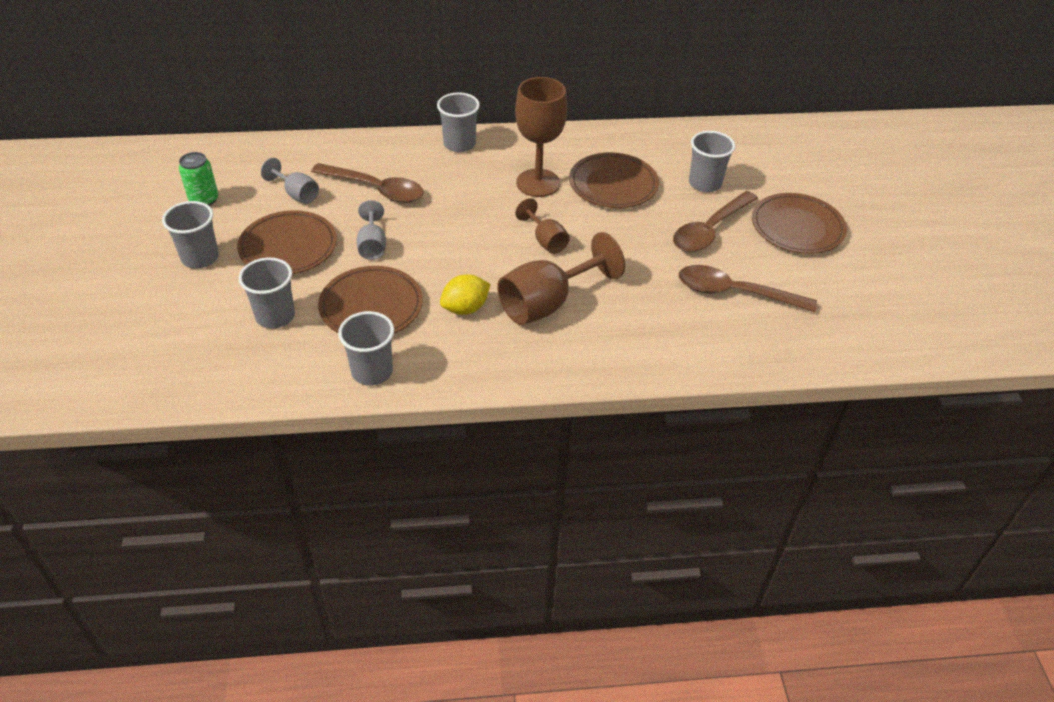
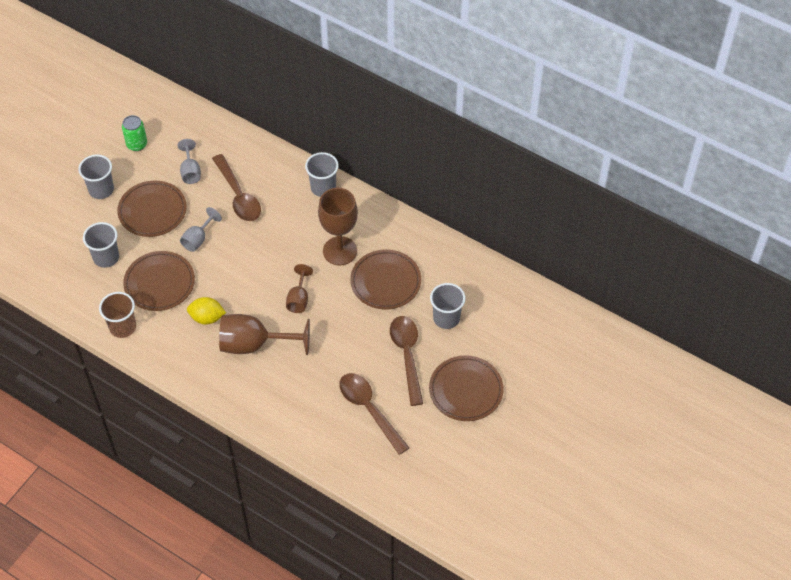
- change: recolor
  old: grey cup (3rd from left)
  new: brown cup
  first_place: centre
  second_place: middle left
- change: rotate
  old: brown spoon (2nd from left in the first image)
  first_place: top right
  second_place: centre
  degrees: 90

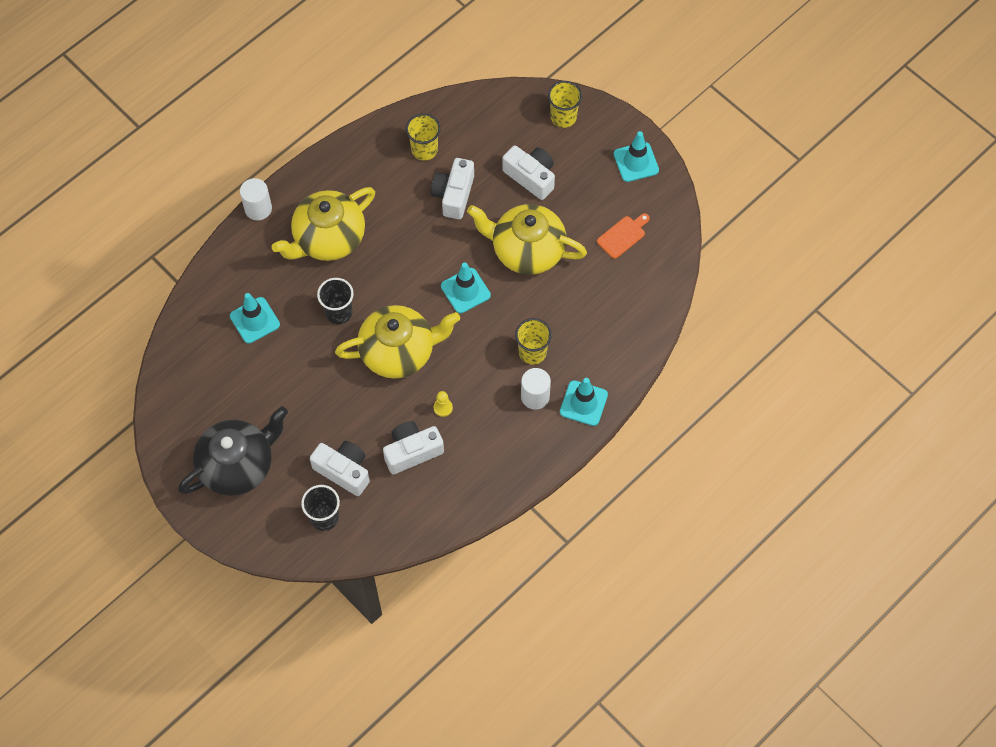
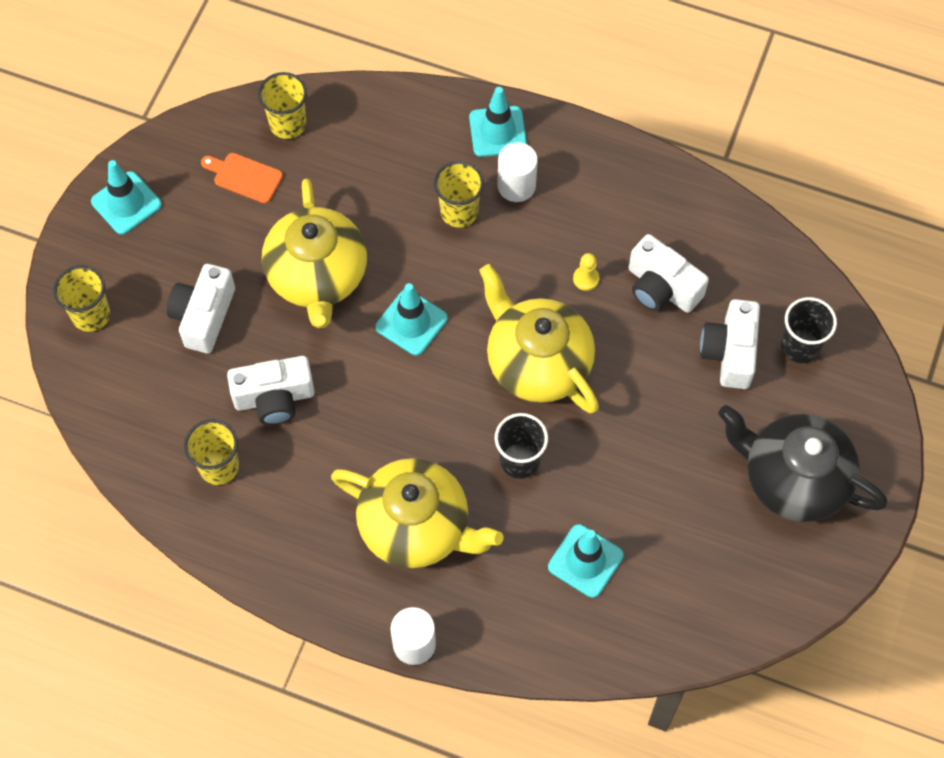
- change: insert
  new: yellow cup (3rd from left)
  second_place: top left

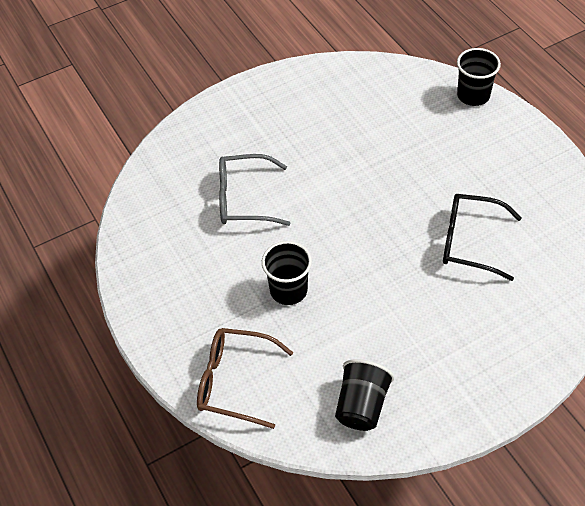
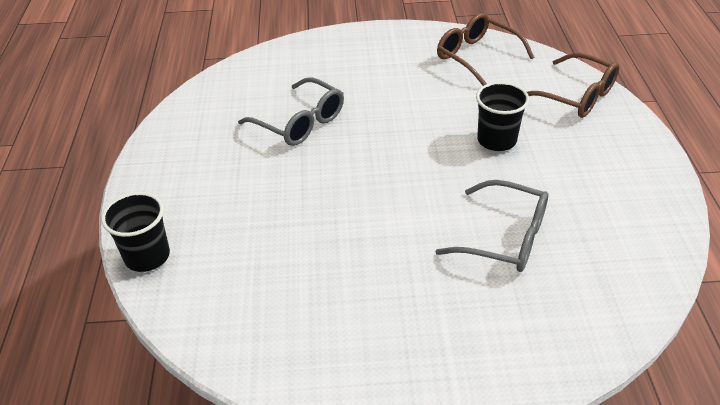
- change: recolor
  old: black glasses
  new: grey glasses (1st from left)
  first_place: middle right
  second_place: top centre
- change: replace
  old: black cup (2nd from left)
  new: brown glasses (1st from left)
  first_place: bottom centre
  second_place: top right

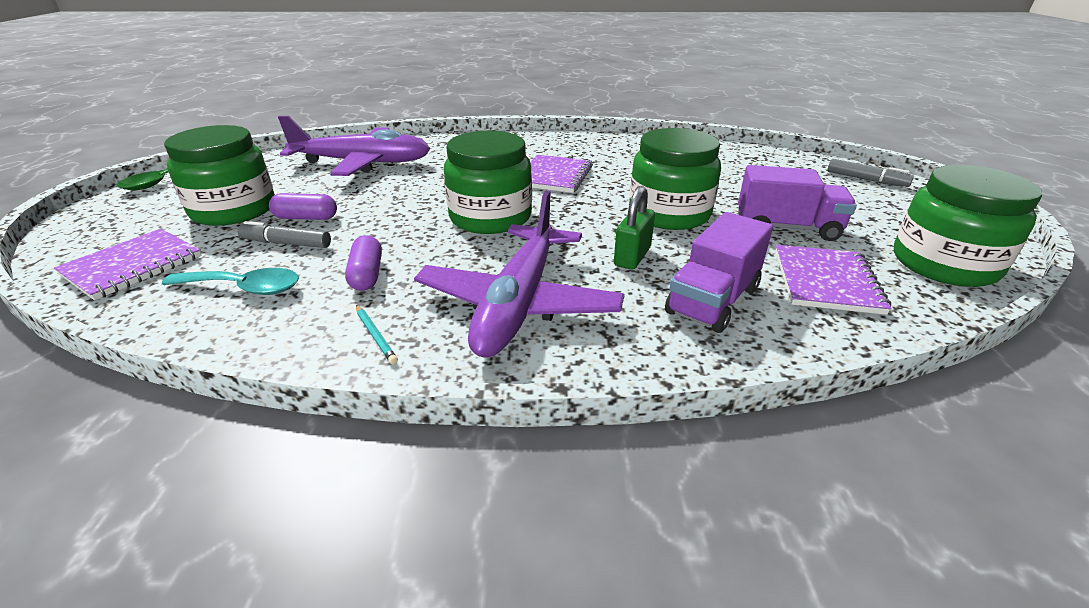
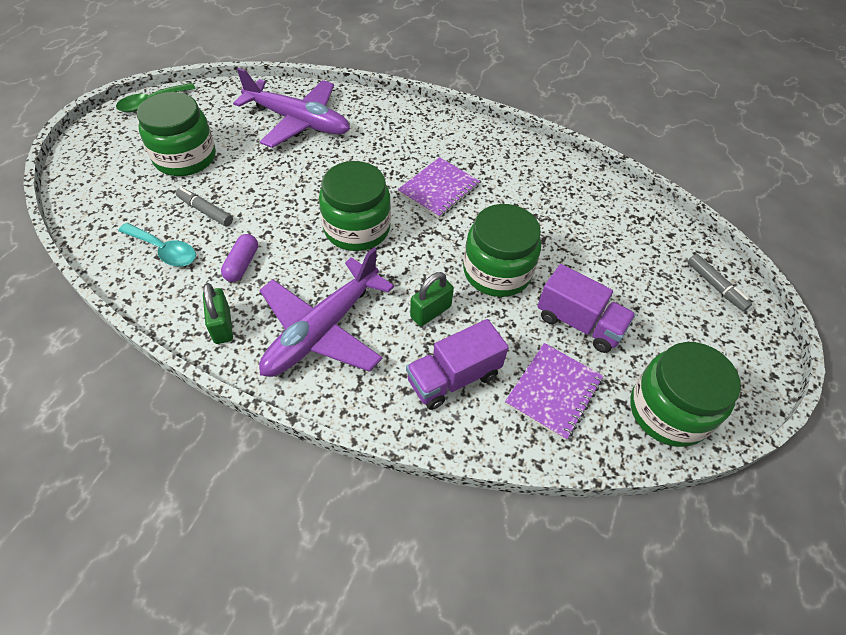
- change: replace
  old: turquoise pencil
  new: green padlock (1st from left)
  first_place: centre
  second_place: middle left
- change: delete
  old: purple notebook (1st from left)
  first_place: middle left
- change: delete
  old: purple capsule (1st from left)
  first_place: middle left

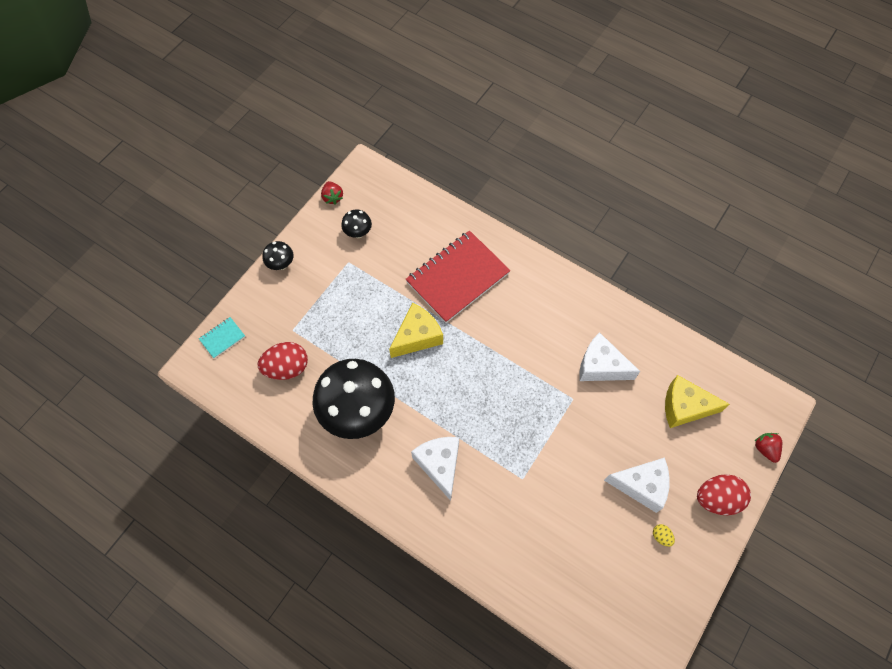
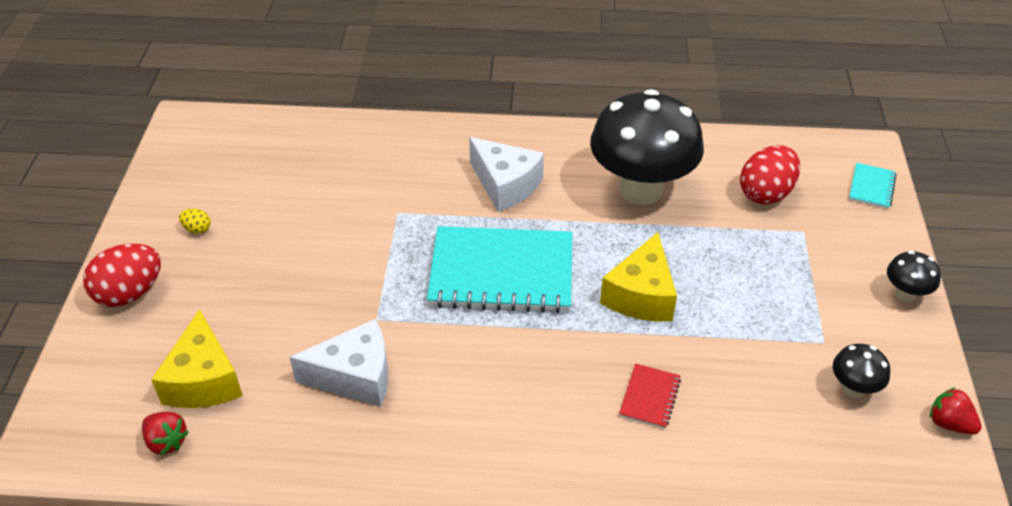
- change: move
  old: red strawberry (2nd from left in the first image)
  new: red strawberry (1st from left)
  first_place: bottom right
  second_place: bottom left
- change: rotate
  old: yellow cheese (2nd from left in the first image)
  first_place: middle right
  second_place: bottom left
  degrees: 105
- change: insert
  new: turquoise notebook (1st from left)
  second_place: centre
- change: resize
  old: red notebook
  first_place: centre
  second_place: bottom centre
  factor: 0.42
- change: delete
  old: white cheese (3rd from left)
  first_place: bottom right

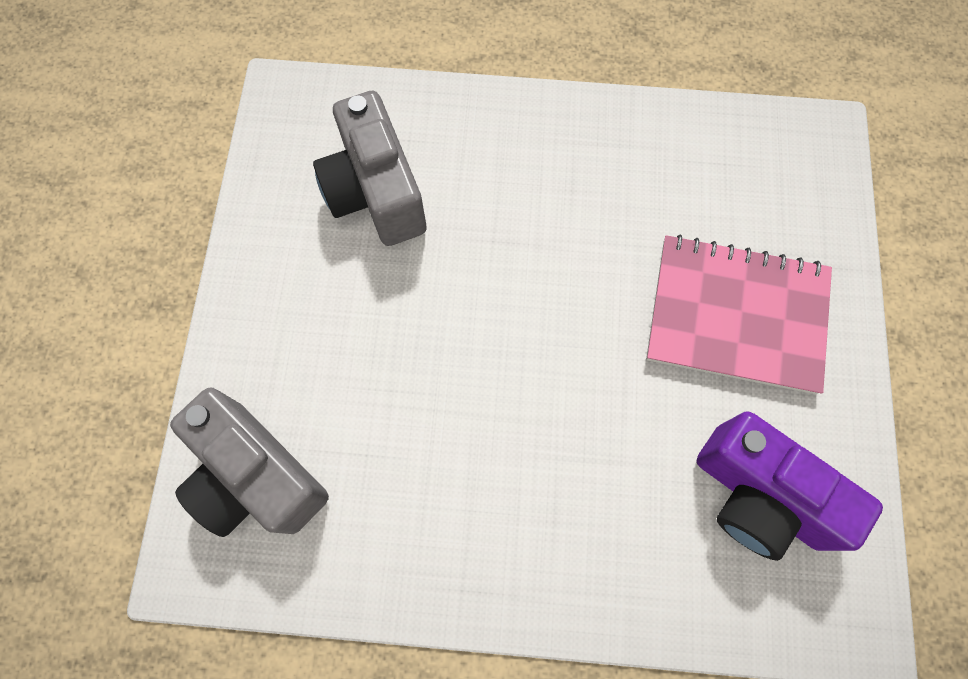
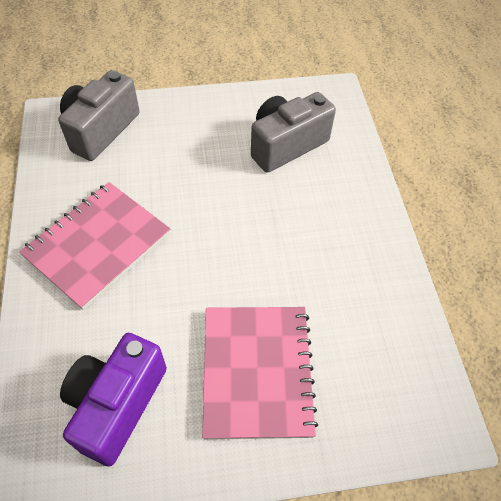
- change: insert
  new: pink notebook (1st from left)
  second_place: middle left

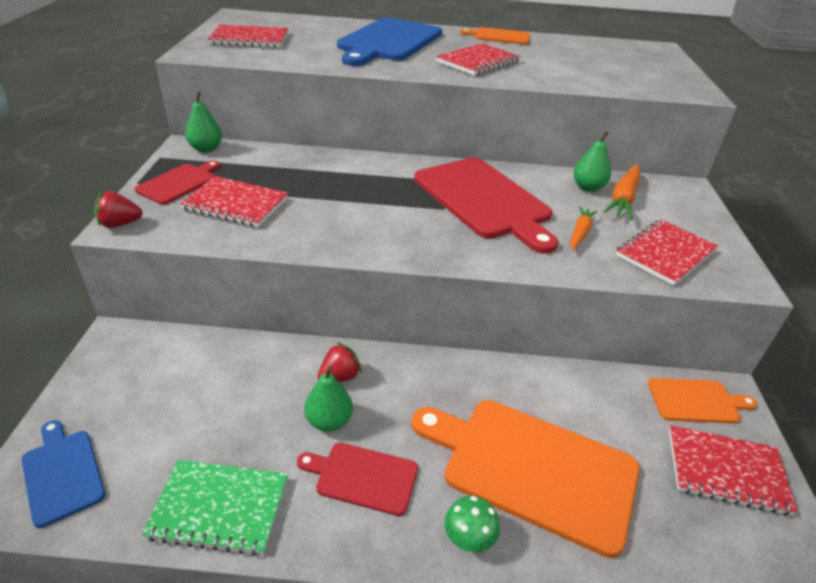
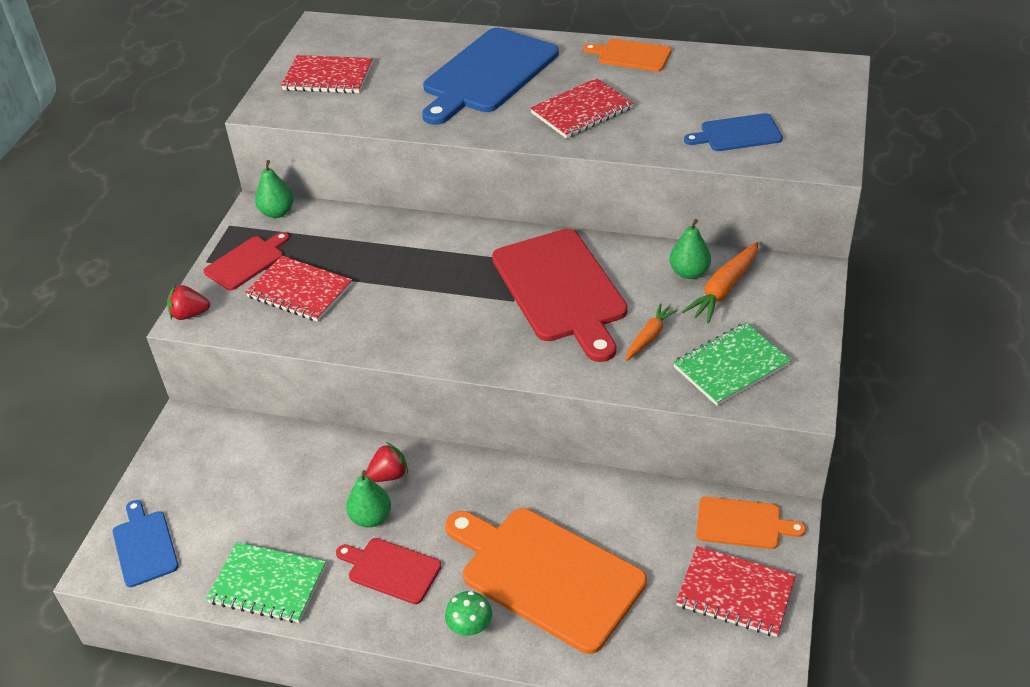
- change: recolor
  old: red notebook (4th from left)
  new: green notebook (2nd from left)
  first_place: middle right
  second_place: middle right
- change: insert
  new: blue cutting board (3rd from left)
  second_place: top right

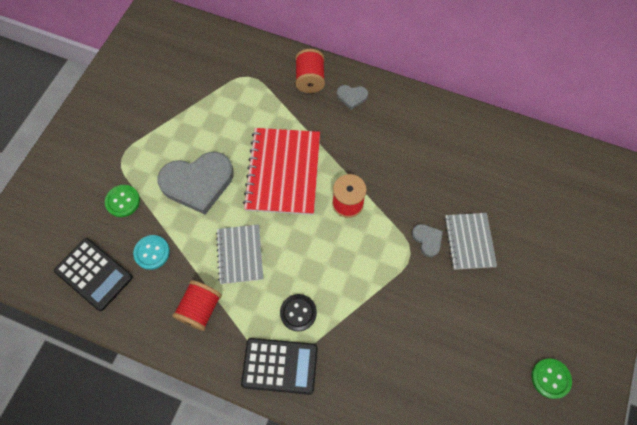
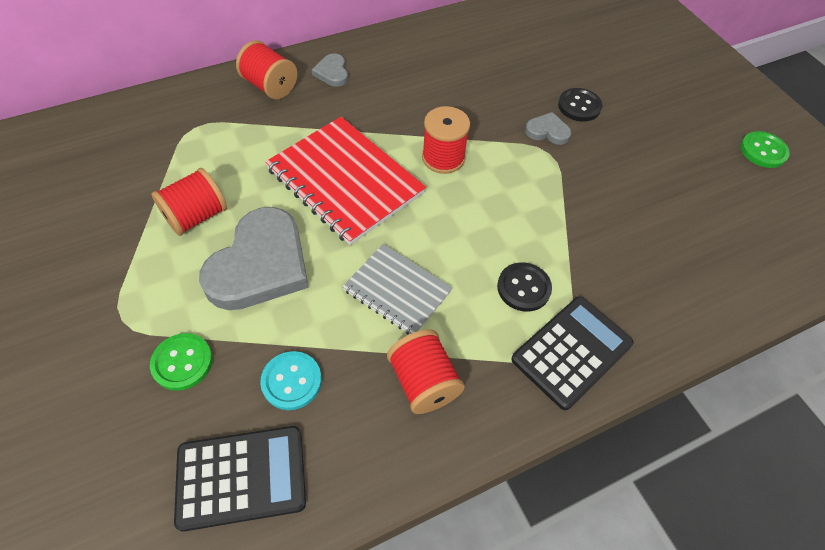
- change: insert
  new: red spool (1st from left)
  second_place: middle left
- change: rotate
  old: grey heart (2nd from left)
  first_place: top centre
  second_place: top centre
  degrees: 120
- change: replace
  old: grey notebook (2nd from left)
  new: black button (2nd from left)
  first_place: middle right
  second_place: top right

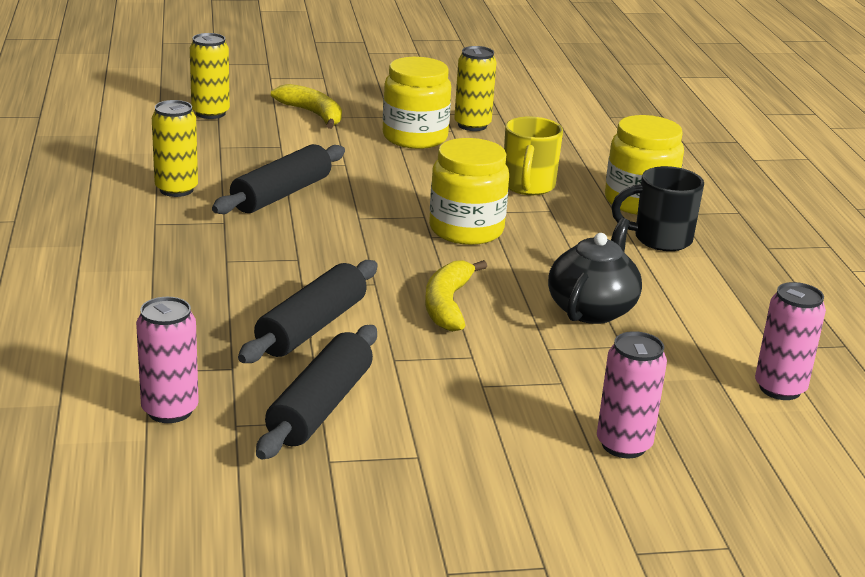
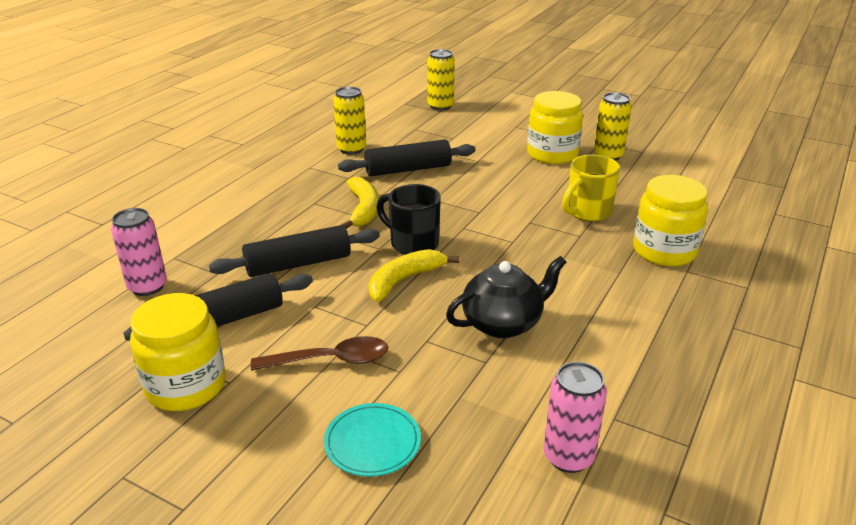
- change: move
  old: yellow jar (2nd from left in the first image)
  new: yellow jar (1st from left)
  first_place: top centre
  second_place: bottom left
- change: insert
  new: brown spoon
  second_place: bottom centre
- change: replace
  old: pink can (2nd from left)
  new: turquoise plate
  first_place: bottom right
  second_place: bottom centre
- change: move
  old: yellow banana (1st from left)
  first_place: top centre
  second_place: centre
- change: move
  old: black mug
  first_place: middle right
  second_place: centre

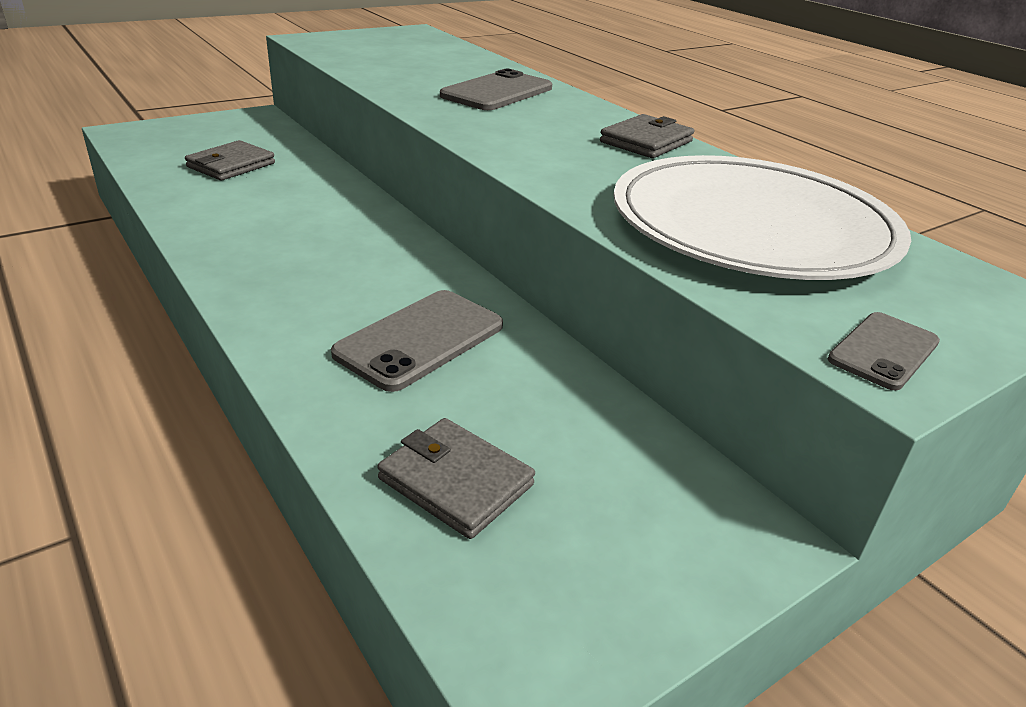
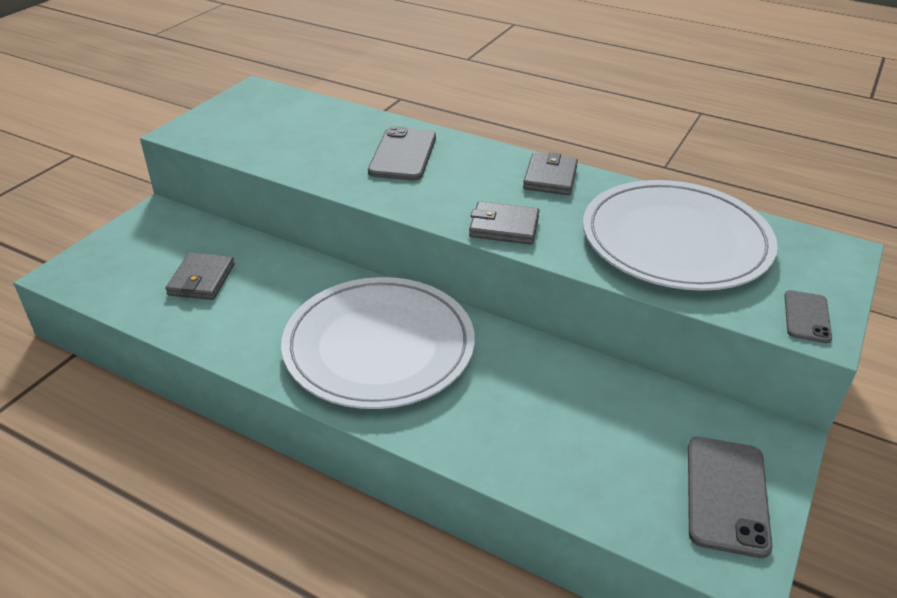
- change: insert
  new: white plate (1st from left)
  second_place: centre
- change: move
  old: grey wallet (2nd from left)
  first_place: bottom centre
  second_place: centre
- change: move
  old: grey phone (1st from left in the first image)
  new: grey phone (2nd from left)
  first_place: centre
  second_place: bottom right

